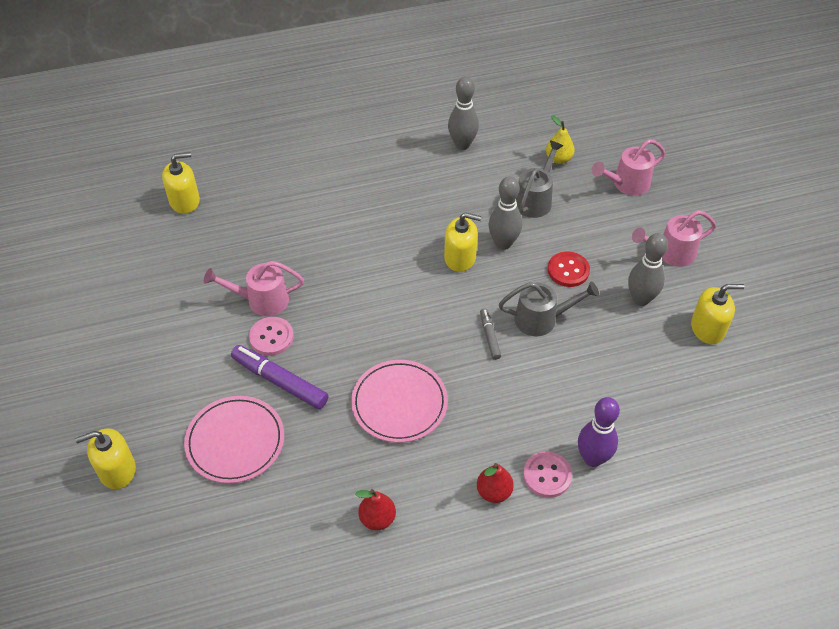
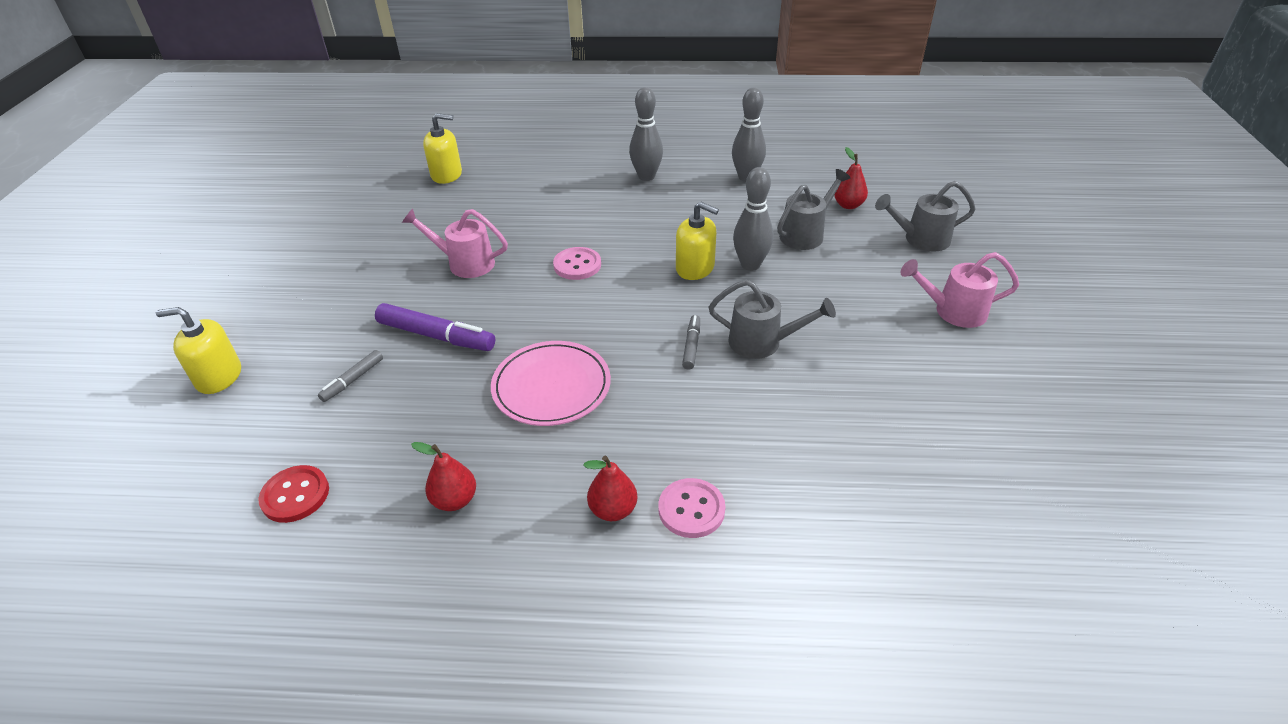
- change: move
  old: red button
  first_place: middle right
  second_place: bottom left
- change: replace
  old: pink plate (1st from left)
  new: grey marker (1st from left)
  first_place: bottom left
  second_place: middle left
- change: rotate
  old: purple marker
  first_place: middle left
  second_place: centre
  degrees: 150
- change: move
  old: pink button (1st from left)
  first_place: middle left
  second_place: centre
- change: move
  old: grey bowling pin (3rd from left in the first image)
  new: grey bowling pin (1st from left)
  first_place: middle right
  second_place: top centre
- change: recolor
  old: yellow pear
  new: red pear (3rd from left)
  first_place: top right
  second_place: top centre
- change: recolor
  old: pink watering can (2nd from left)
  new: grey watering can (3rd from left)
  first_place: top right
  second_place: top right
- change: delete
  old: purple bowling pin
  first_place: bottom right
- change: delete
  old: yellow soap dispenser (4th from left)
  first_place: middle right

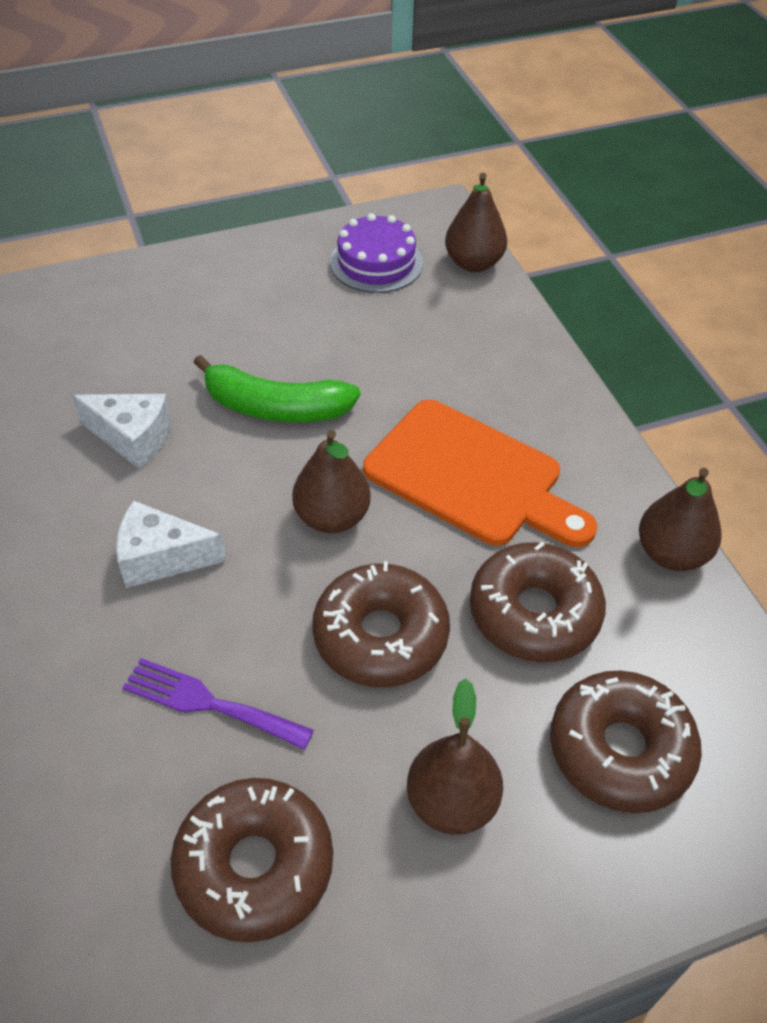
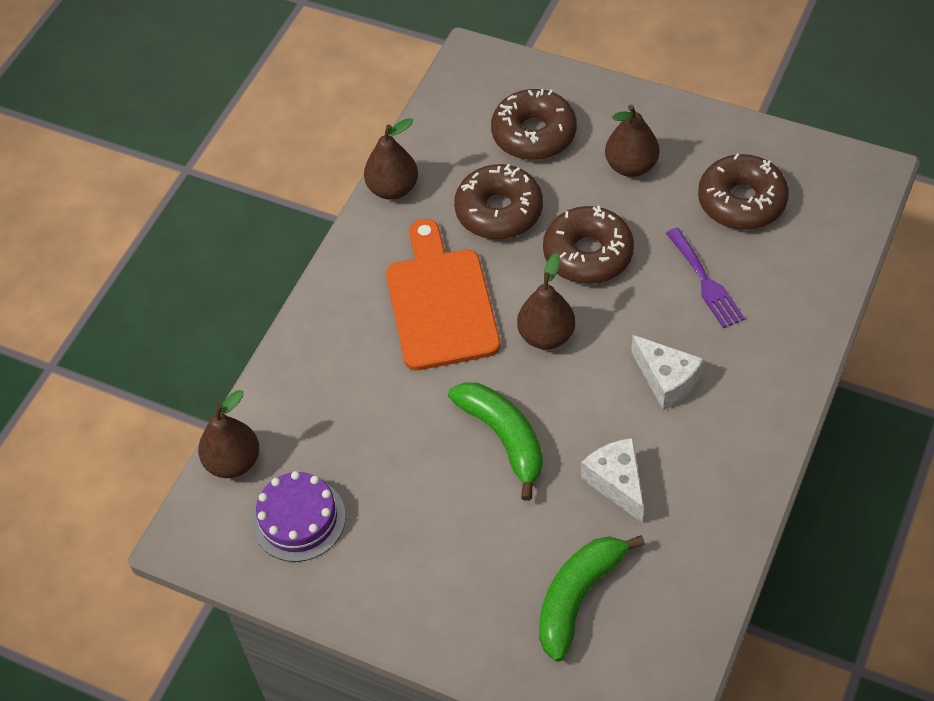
- change: insert
  new: green banana (2nd from left)
  second_place: bottom centre

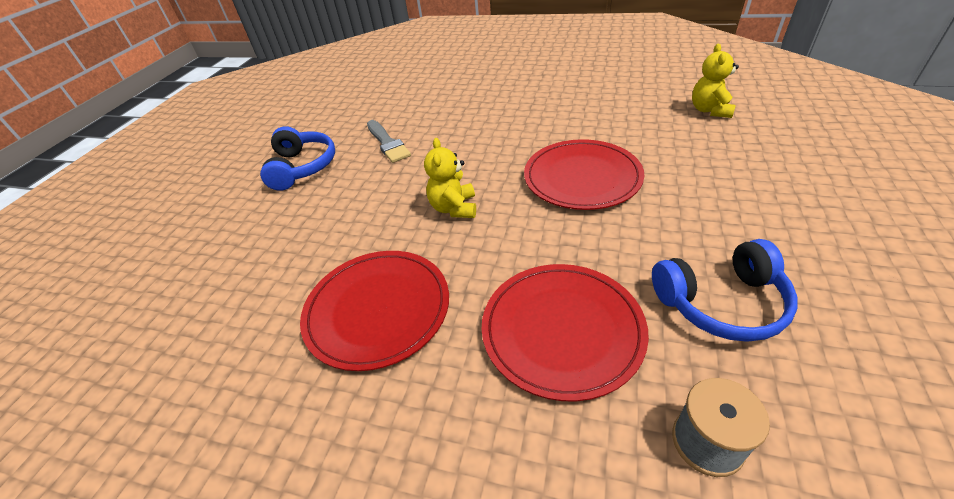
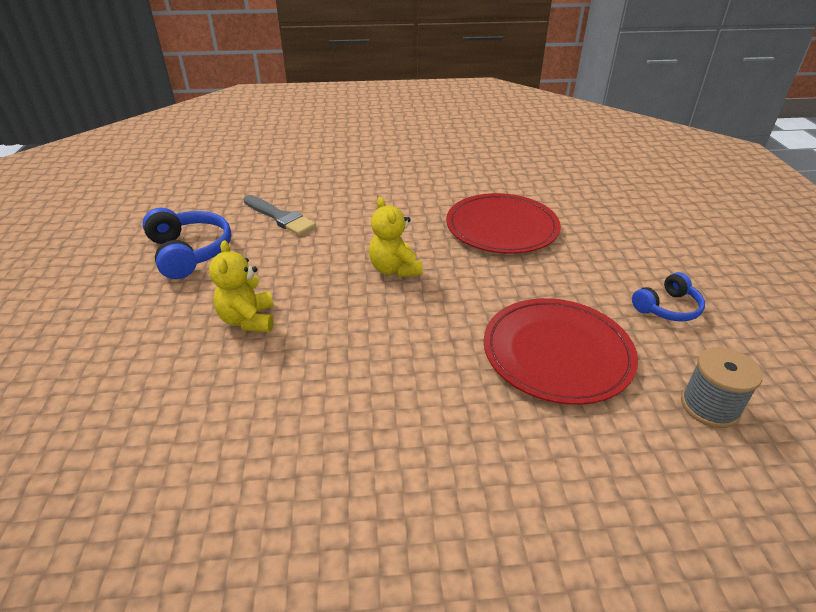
- change: move
  old: yellow teddy bear (2nd from left in the first image)
  new: yellow teddy bear (1st from left)
  first_place: top right
  second_place: middle left
- change: resize
  old: blue headphones (2nd from left)
  first_place: middle right
  second_place: middle right
  factor: 0.62
- change: delete
  old: red plate (1st from left)
  first_place: centre

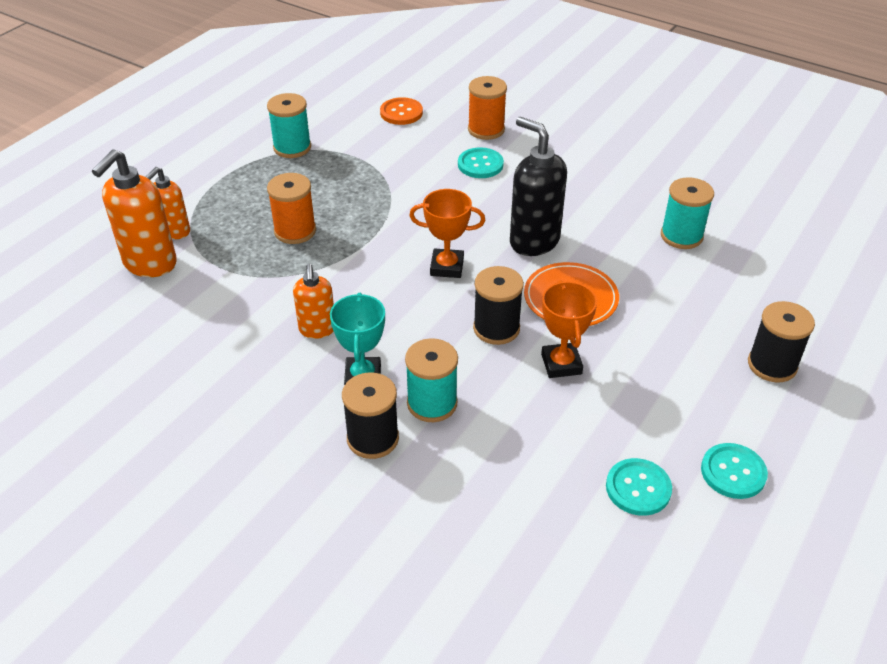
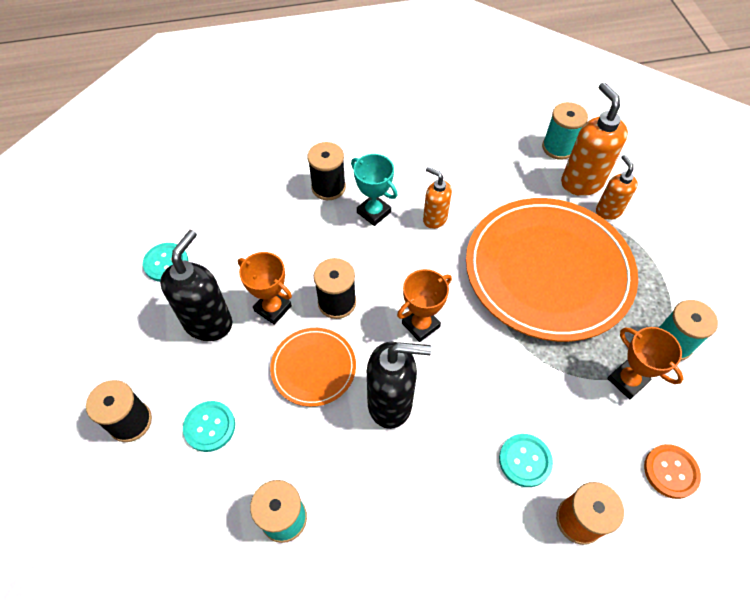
- change: insert
  new: black soap dispenser (1st from left)
  second_place: middle left
- change: move
  old: turquoise button (3rd from left in the first image)
  new: turquoise button (2nd from left)
  first_place: bottom right
  second_place: bottom left
- change: replace
  old: orange spool (1st from left)
  new: orange plate (2nd from left)
  first_place: top left
  second_place: middle right
- change: move
  old: turquoise spool (2nd from left)
  first_place: centre
  second_place: top right
- change: insert
  new: orange trophy (3rd from left)
  second_place: middle right

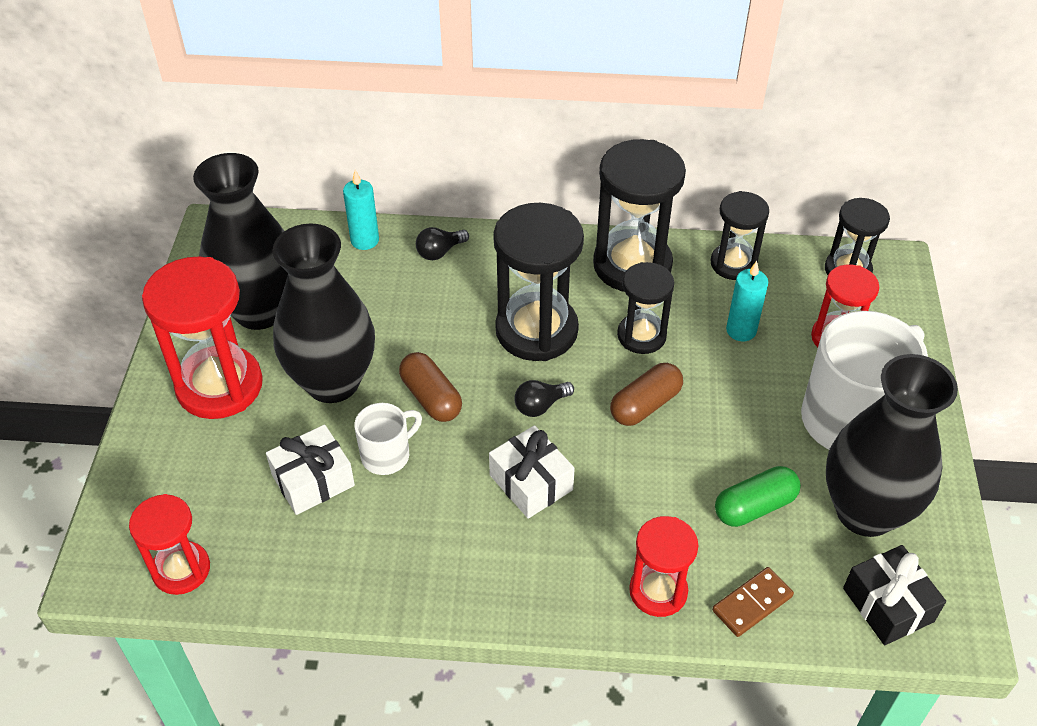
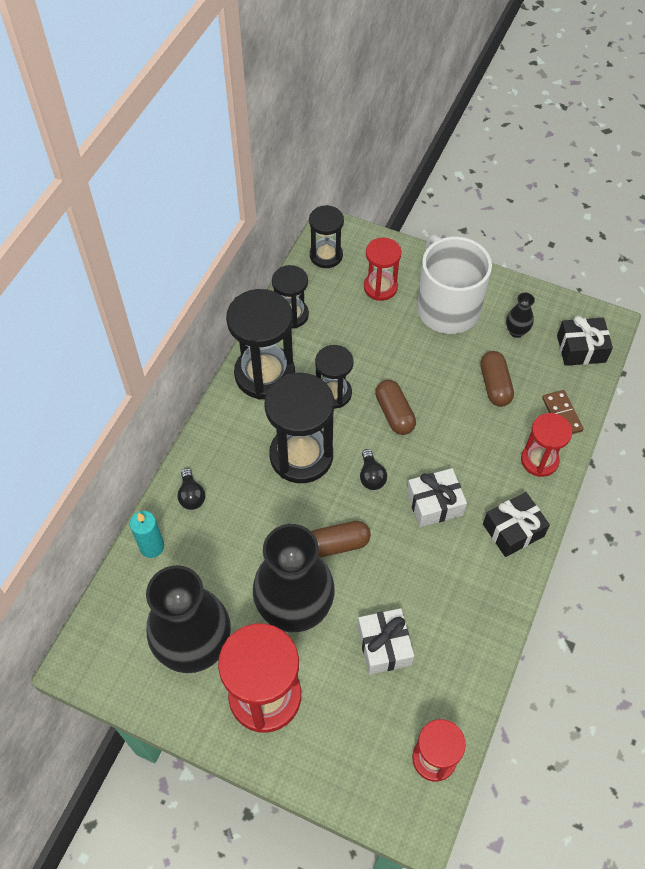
- change: recolor
  old: green capsule
  new: brown capsule (3rd from left)
  first_place: bottom right
  second_place: middle right
- change: insert
  new: black gift (1st from left)
  second_place: middle right
- change: resize
  old: black vase (3rd from left)
  first_place: middle right
  second_place: middle right
  factor: 0.4
- change: delete
  old: white mug (1st from left)
  first_place: centre
- change: delete
  old: turquoise candle (2nd from left)
  first_place: middle right

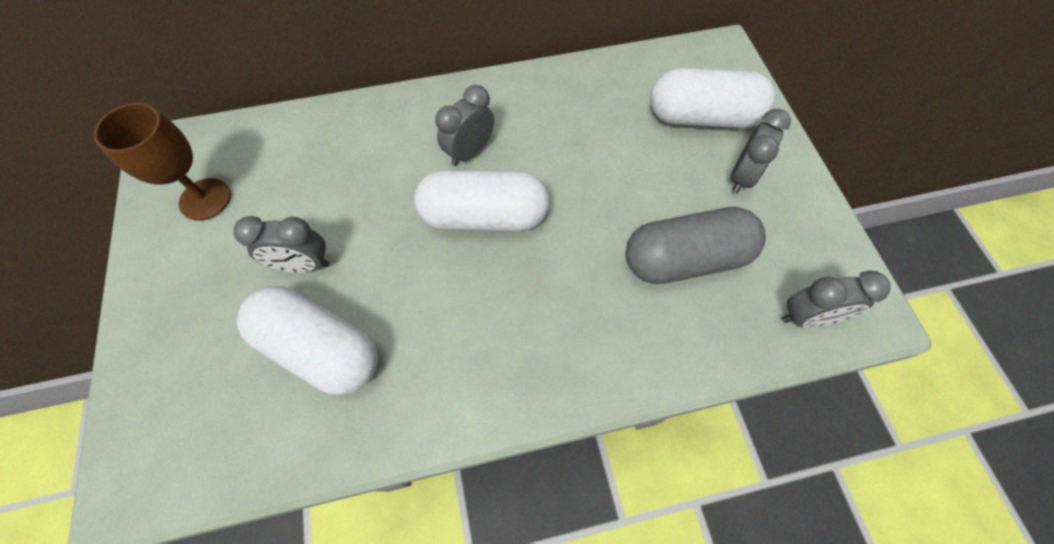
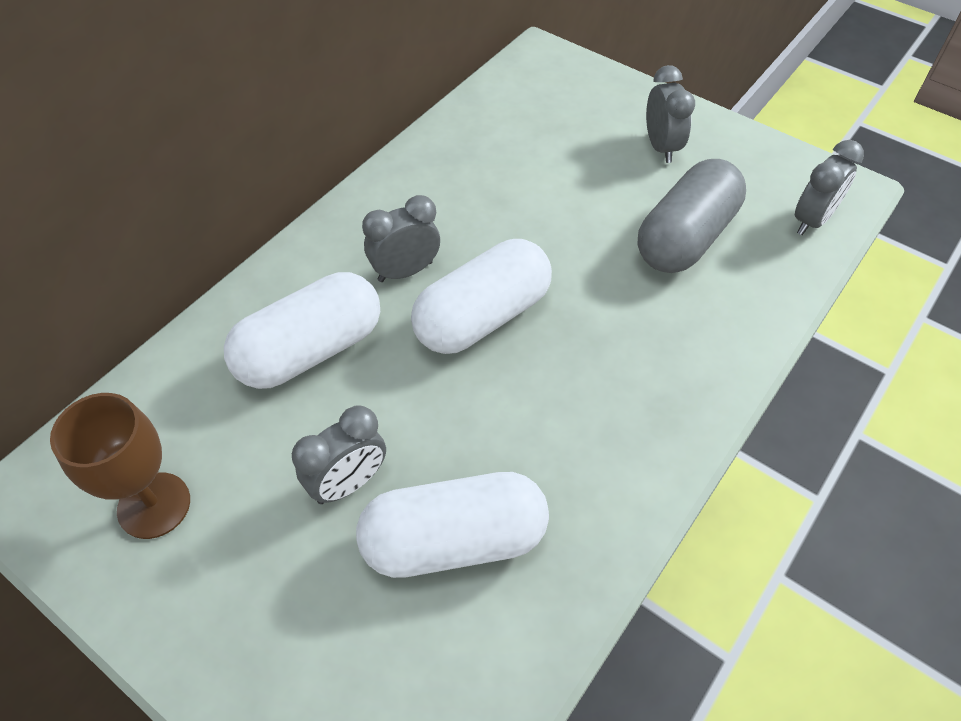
- change: move
  old: white capsule (3rd from left in the first image)
  new: white capsule (1st from left)
  first_place: top right
  second_place: middle left
- change: rotate
  old: grey clock (2nd from left)
  first_place: top centre
  second_place: top centre
  degrees: 60

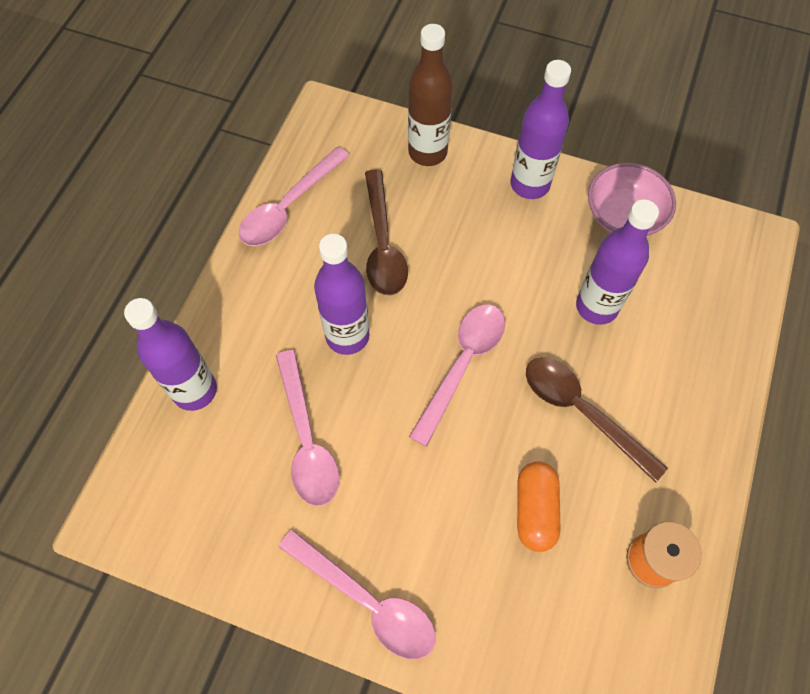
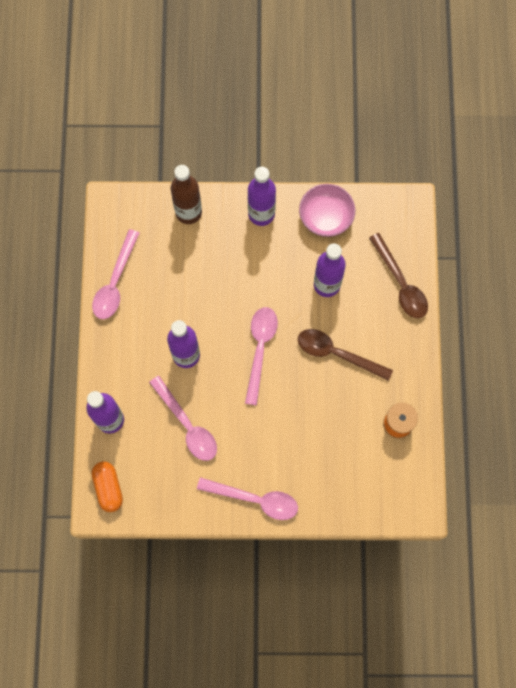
- change: move
  old: orange capsule
  first_place: bottom centre
  second_place: bottom left
- change: move
  old: brown spoon (1st from left in the first image)
  new: brown spoon (2nd from left)
  first_place: centre
  second_place: middle right

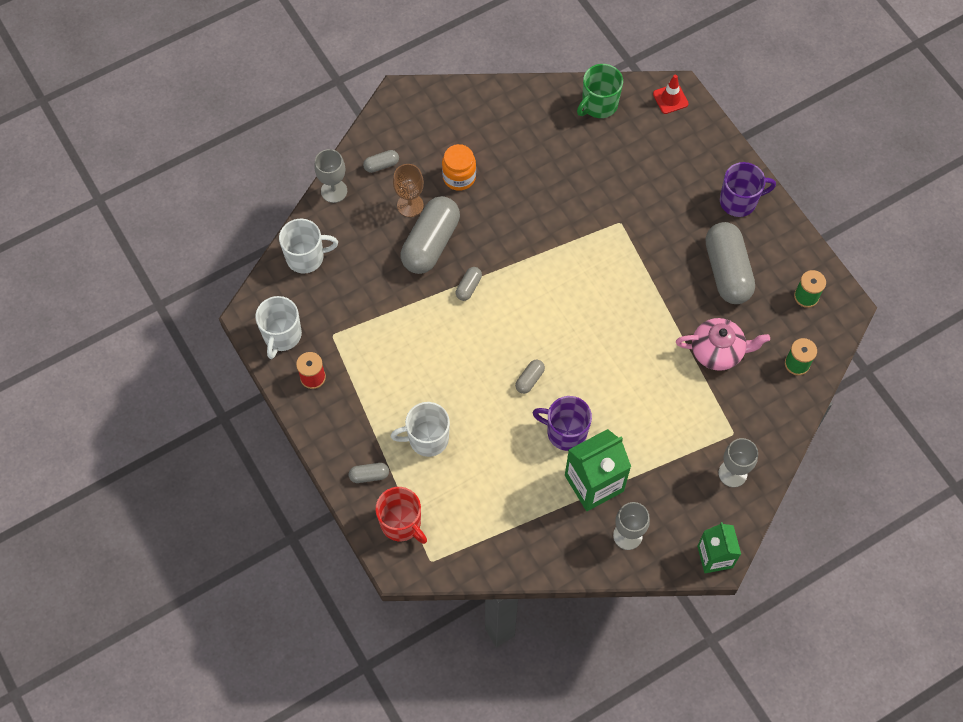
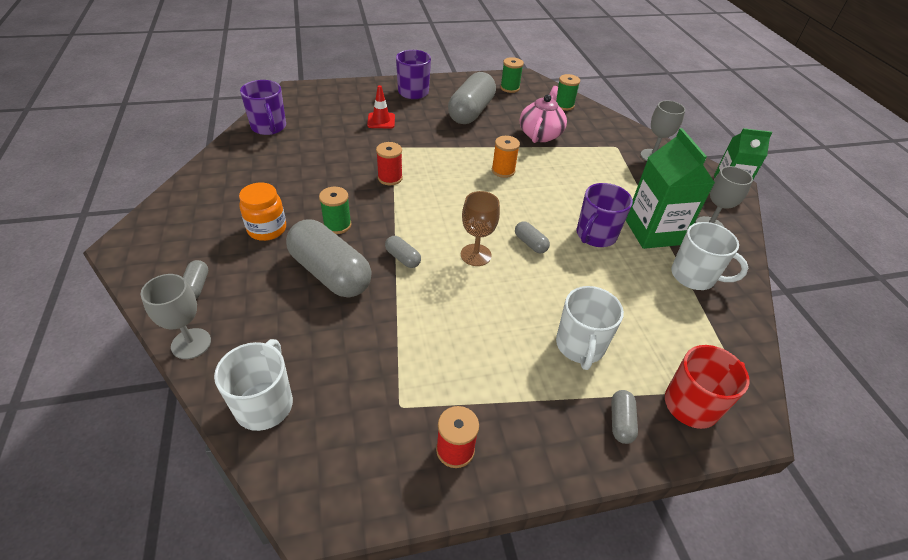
- change: recolor
  old: green mug
  new: purple mug (1st from left)
  first_place: top centre
  second_place: top left
- change: insert
  new: green spool (1st from left)
  second_place: centre
- change: move
  old: red traffic cone
  first_place: top right
  second_place: top centre
- change: insert
  new: red spool (1st from left)
  second_place: top centre
- change: rotate
  old: grey capsule (6th from left in the first image)
  first_place: middle right
  second_place: top centre
  degrees: -75
- change: move
  old: brown goblet
  first_place: top centre
  second_place: centre
- change: insert
  new: orange spool
  second_place: top centre
- change: move
  old: white mug (1st from left in the first image)
  new: white mug (3rd from left)
  first_place: middle left
  second_place: middle right

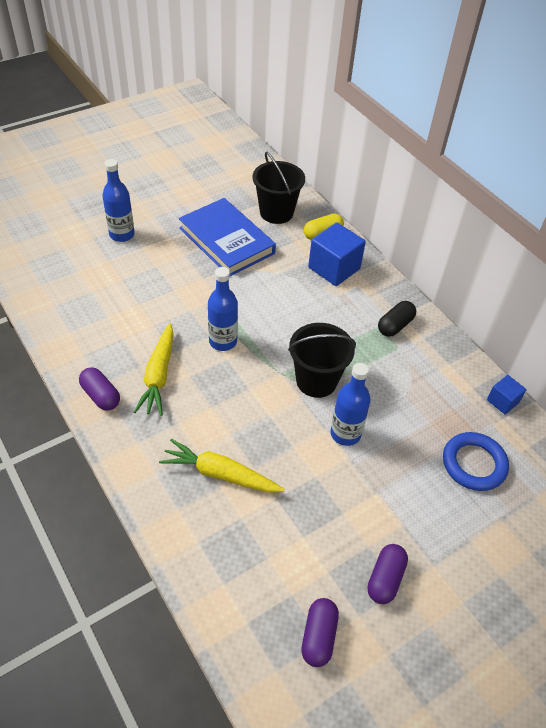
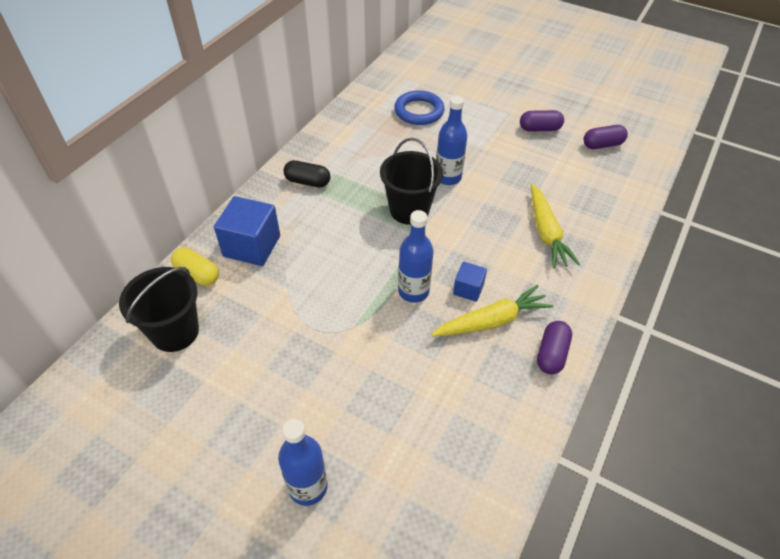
- change: move
  old: blue cube (2nd from left)
  first_place: middle right
  second_place: centre
- change: delete
  old: blue book
  first_place: top centre

